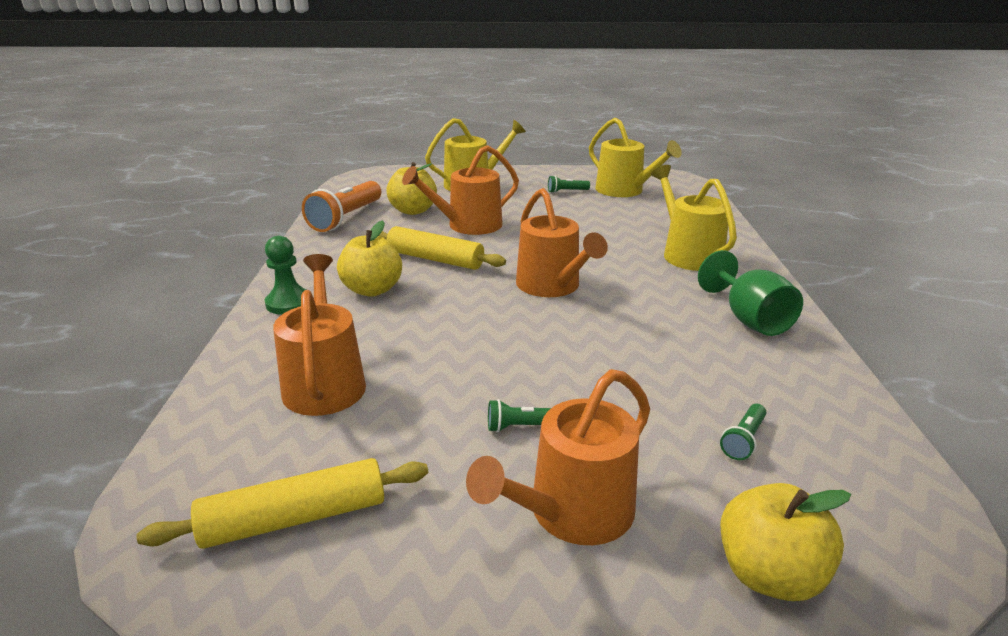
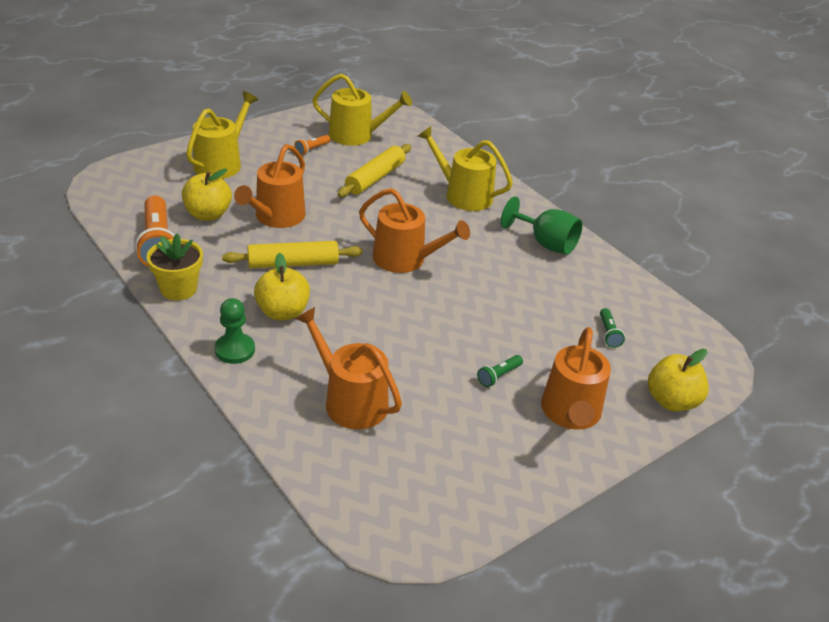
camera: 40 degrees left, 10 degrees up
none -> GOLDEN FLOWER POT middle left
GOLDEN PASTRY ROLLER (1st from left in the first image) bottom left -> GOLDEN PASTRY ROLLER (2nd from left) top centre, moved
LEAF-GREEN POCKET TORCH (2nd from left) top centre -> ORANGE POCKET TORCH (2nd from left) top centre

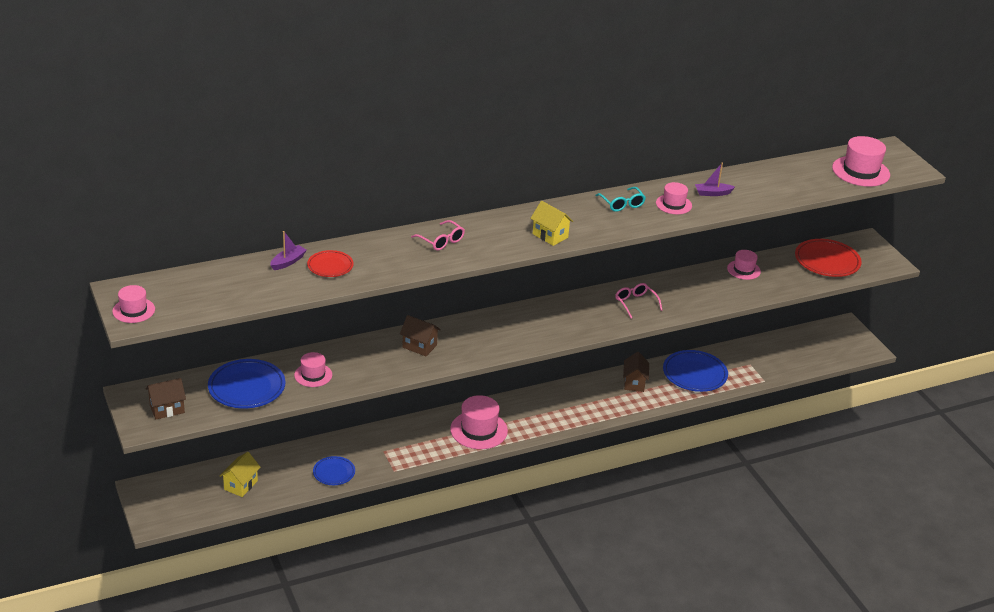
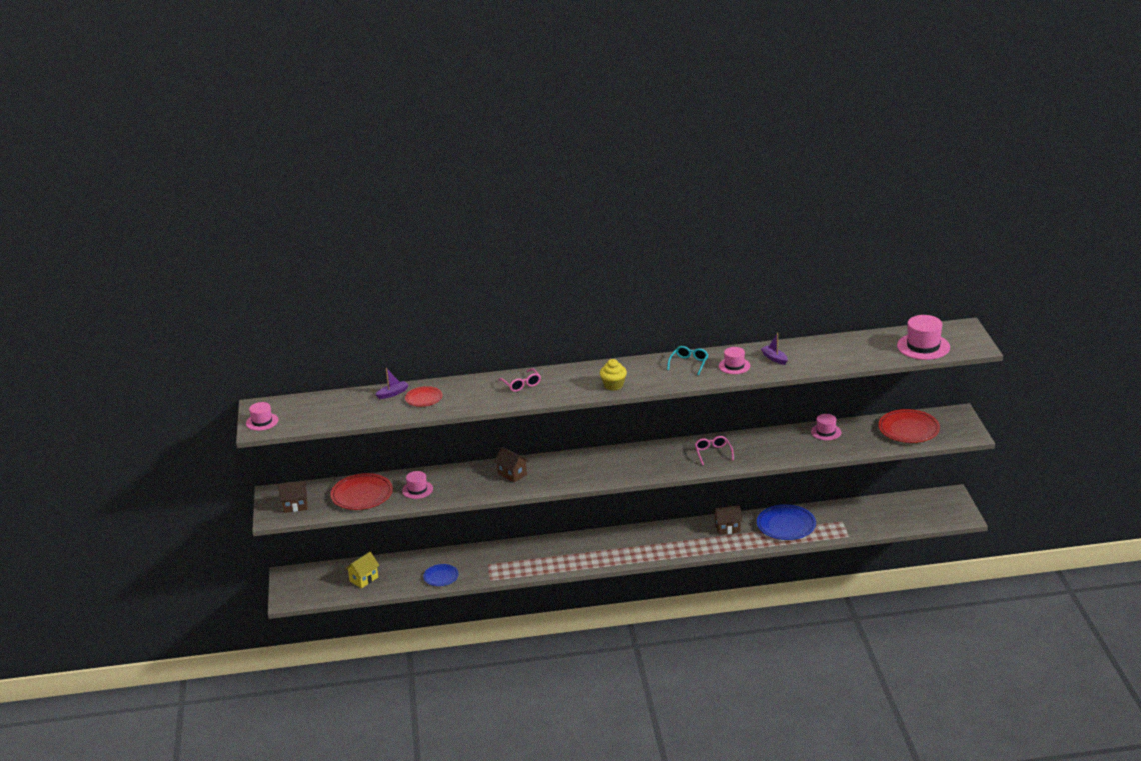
camera: 20 degrees right, 5 degrees down
ROSE-PINK HAT (3rd from left) bottom centre -> none
GOLDEN COTTAGE (2nd from left) centre -> GOLDEN MUFFIN centre
COBALT PLATE (1st from left) middle left -> CRIMSON PLATE (1st from left) middle left
AQUA EYEGLASSES top centre -> AQUA EYEGLASSES centre, 150 degrees counterclockwise
DARK BROWN COTTAGE (3rd from left) centre -> DARK BROWN COTTAGE (3rd from left) bottom centre, 60 degrees clockwise
ROYAL PURPLE TOY BOAT (2nd from left) top right -> ROYAL PURPLE TOY BOAT (2nd from left) middle right, 45 degrees clockwise

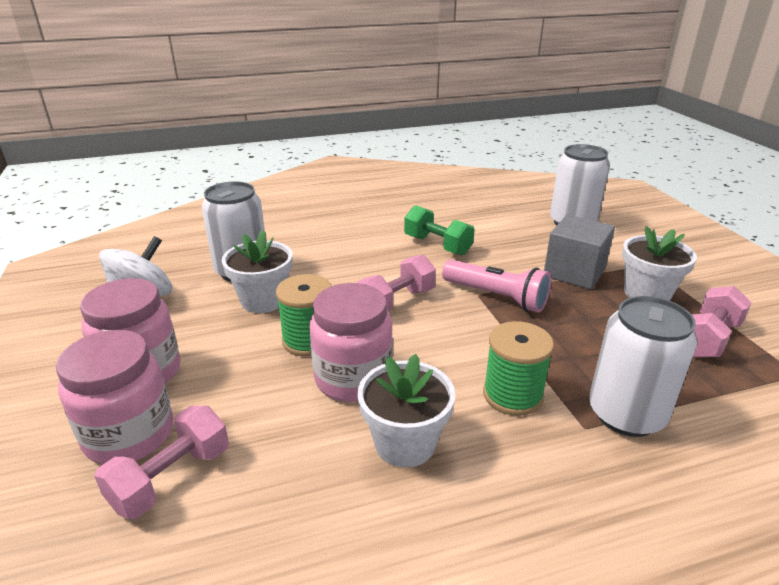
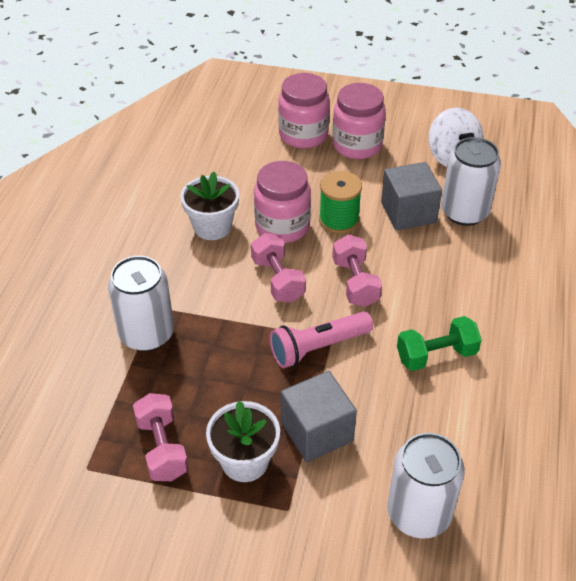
camera: 120 degrees right, 15 degrees up
LEAF-GREEN REEL OF THREAD (2nd from left) centre -> none
ROSE-PINK DUMBBELL (1st from left in the first image) bottom left -> ROSE-PINK DUMBBELL (2nd from left) centre, moved
SNOW-WHITE FLOWER POT (1st from left) middle left -> GREY CUBE (2nd from left) middle right

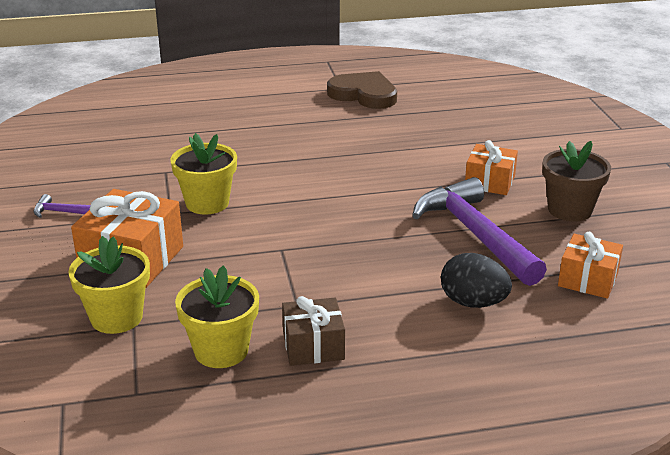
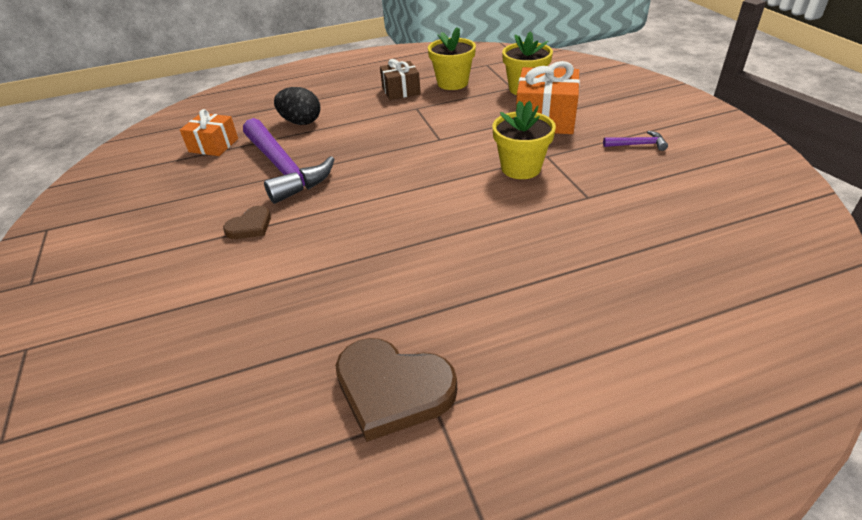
camera: 175 degrees right, 10 degrees up
DARK BROWN FLOWER POT middle right -> none
ORANGE GIFT (2nd from left) middle right -> DARK BROWN HEART (1st from left) middle left

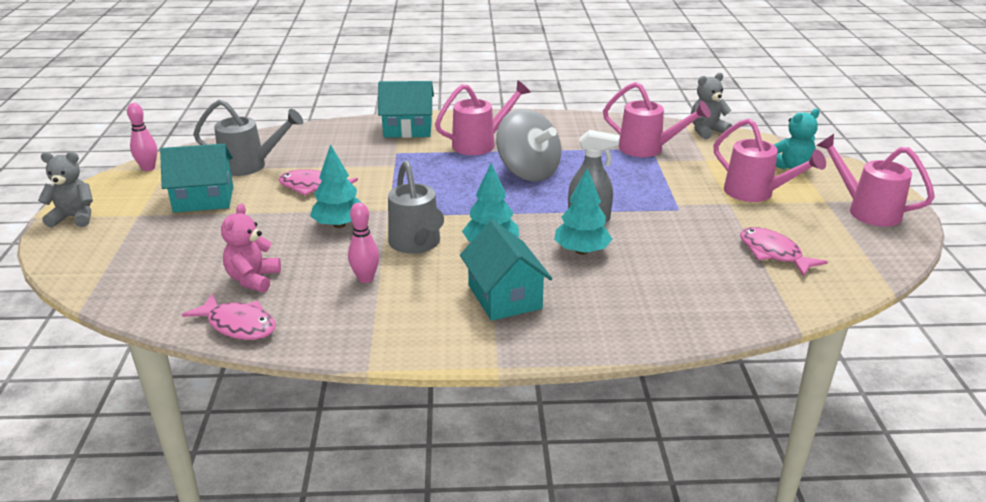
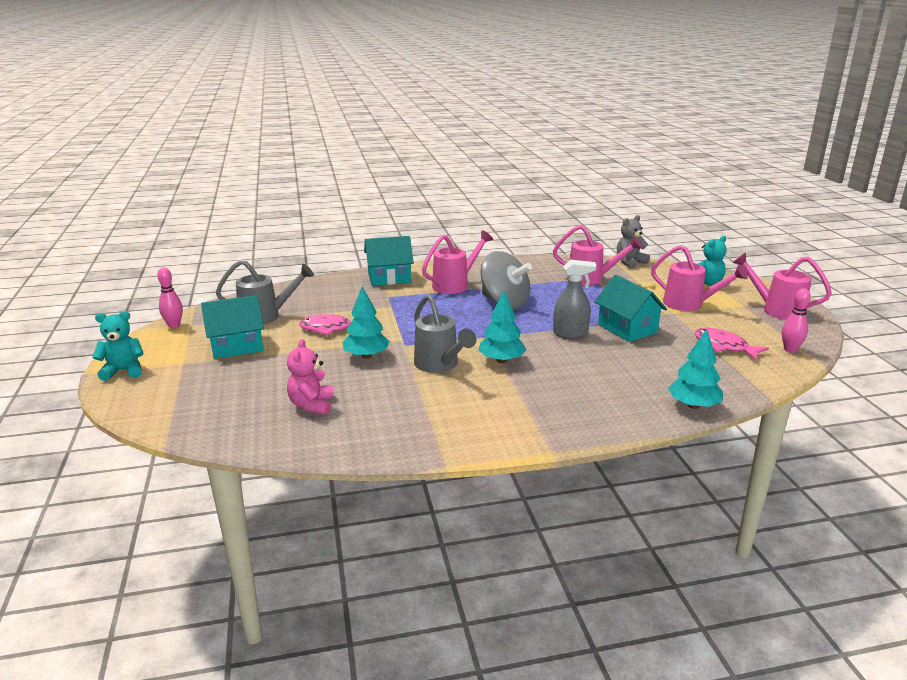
camera: 10 degrees left, 5 degrees down
ROSE-PINK FISH (1st from left) middle left -> none
ROSE-PINK BOWLING PIN (2nd from left) centre -> ROSE-PINK BOWLING PIN (2nd from left) middle right, moved
AQUA COTTAGE (3rd from left) centre -> AQUA COTTAGE (3rd from left) middle right, moved
AQUA FIR TREE (3rd from left) centre -> AQUA FIR TREE (3rd from left) middle right, moved
GREY STUFFED BEAR (1st from left) middle left -> AQUA STUFFED BEAR (1st from left) middle left

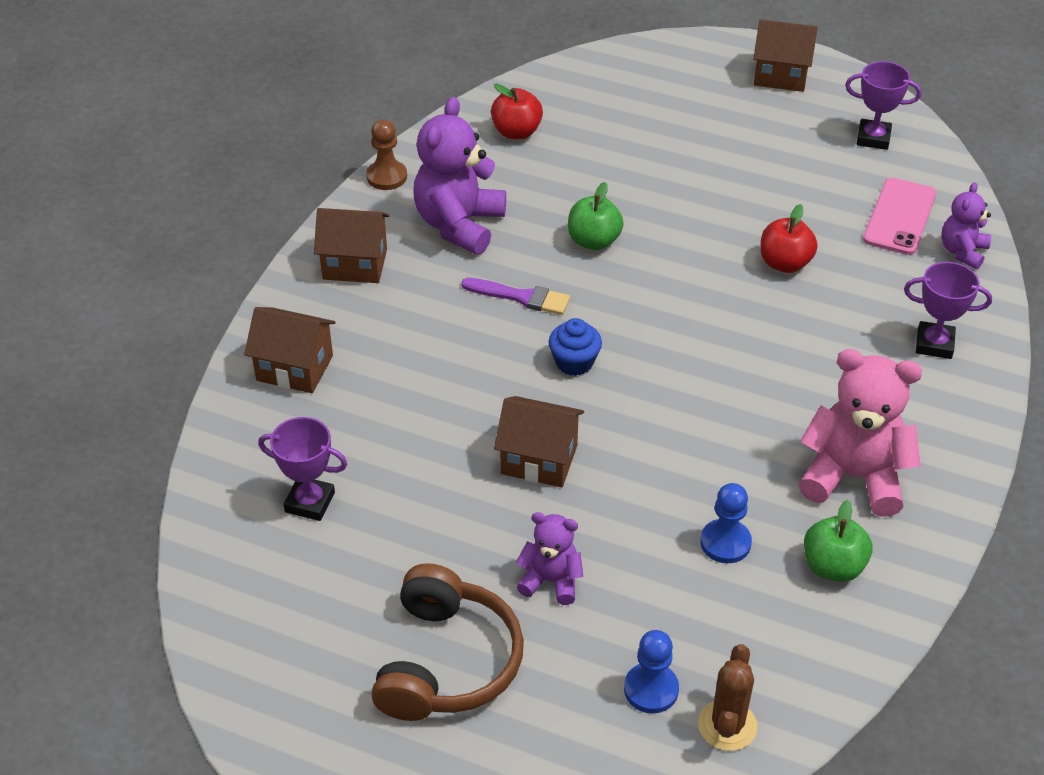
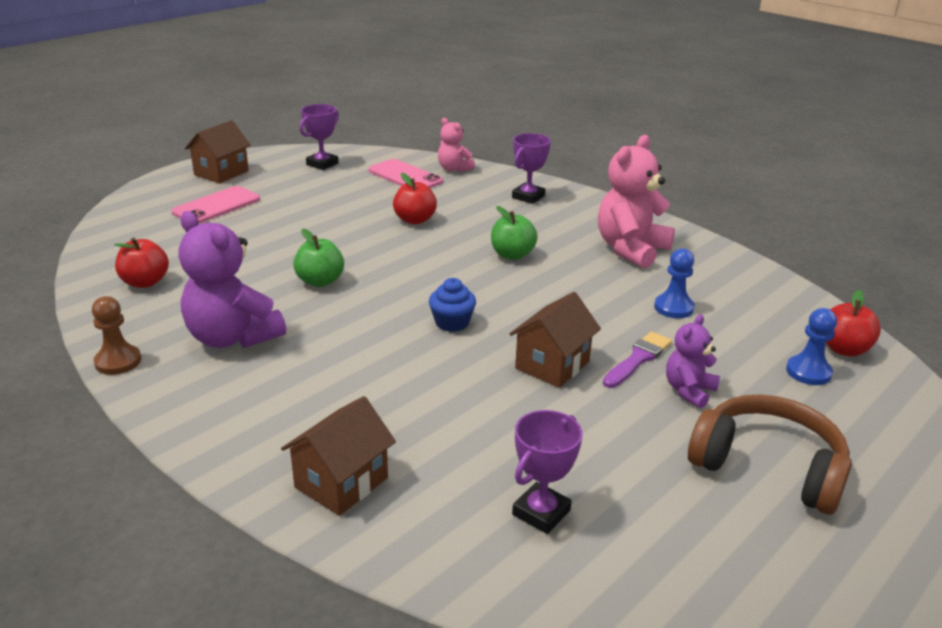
camera: 70 degrees left, 15 degrees down
DARK BROWN COTTAGE (2nd from left) top centre -> none
none -> ROSE-PINK SMARTPHONE (1st from left) top left
ROYAL PURPLE BRUSH centre -> ROYAL PURPLE BRUSH middle right, moved
LEAF-GREEN TOY APPLE (2nd from left) bottom right -> LEAF-GREEN TOY APPLE (2nd from left) centre, moved
DARK BROWN PRICKLY PLANT bottom right -> CRIMSON TOY APPLE (3rd from left) middle right
ROYAL PURPLE STUFFED BEAR (3rd from left) top right -> ROSE-PINK STUFFED BEAR (1st from left) top centre

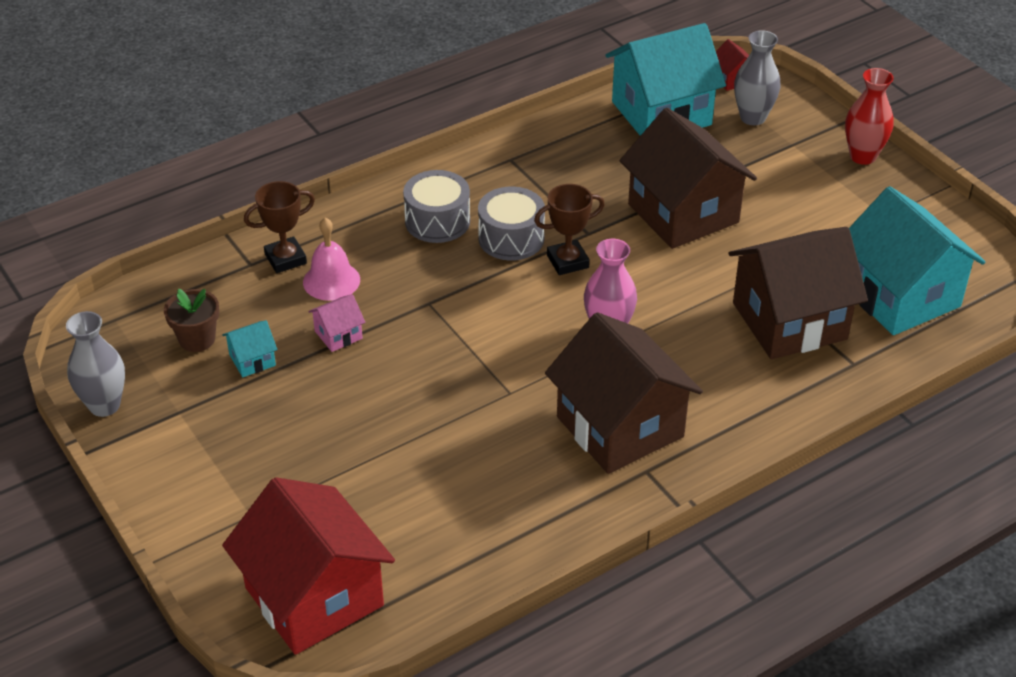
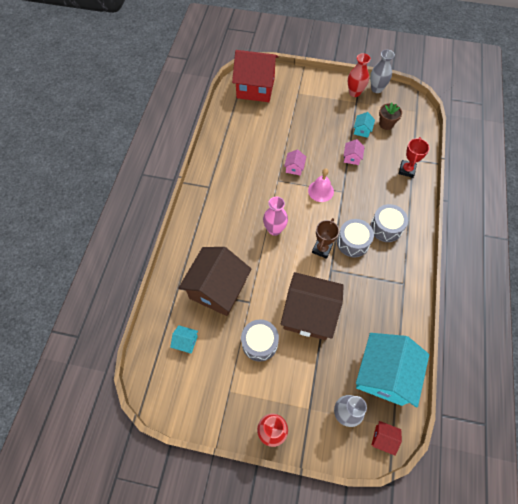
camera: 135 degrees right, 20 degrees up
DARK BROWN COTTAGE (1st from left) centre -> none
none -> GREY SNARE DRUM (1st from left) bottom centre
none -> ROSE-PINK COTTAGE (1st from left) top centre
none -> CRIMSON VASE (2nd from left) top right
ROSE-PINK HAND BELL middle left -> ROSE-PINK HAND BELL centre, moved
DARK BROWN TROPHY (1st from left) middle left -> CRIMSON TROPHY top right
AQUA COTTAGE (3rd from left in the first image) middle right -> AQUA COTTAGE (1st from left) bottom centre, x0.41

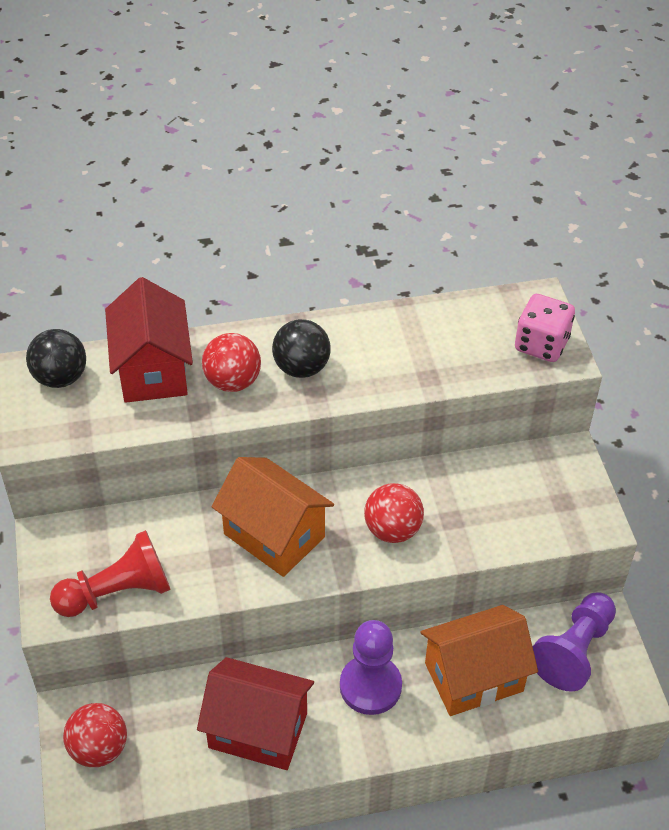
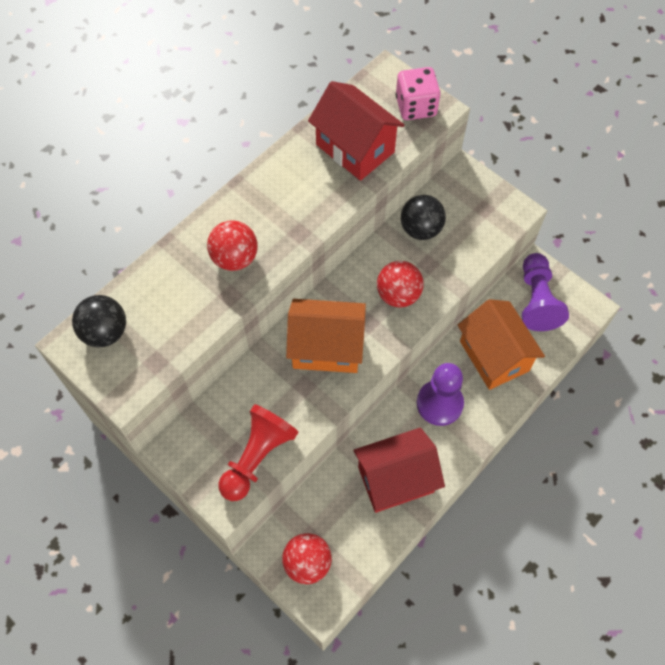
camera: 35 degrees left, 15 degrees up
CRIMSON COTTAGE (1st from left) middle left -> CRIMSON COTTAGE (1st from left) top centre, moved
BLACK PLAY BALL (2nd from left) centre -> BLACK PLAY BALL (2nd from left) top centre, moved
ORANGE COTTAGE (2nd from left) bottom right -> ORANGE COTTAGE (2nd from left) middle right, 60 degrees counterclockwise

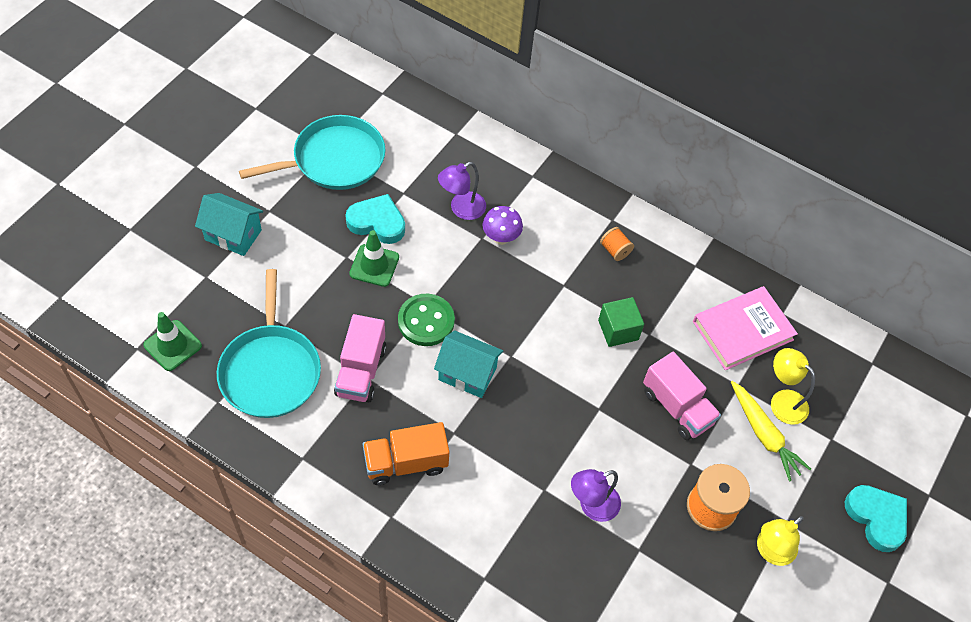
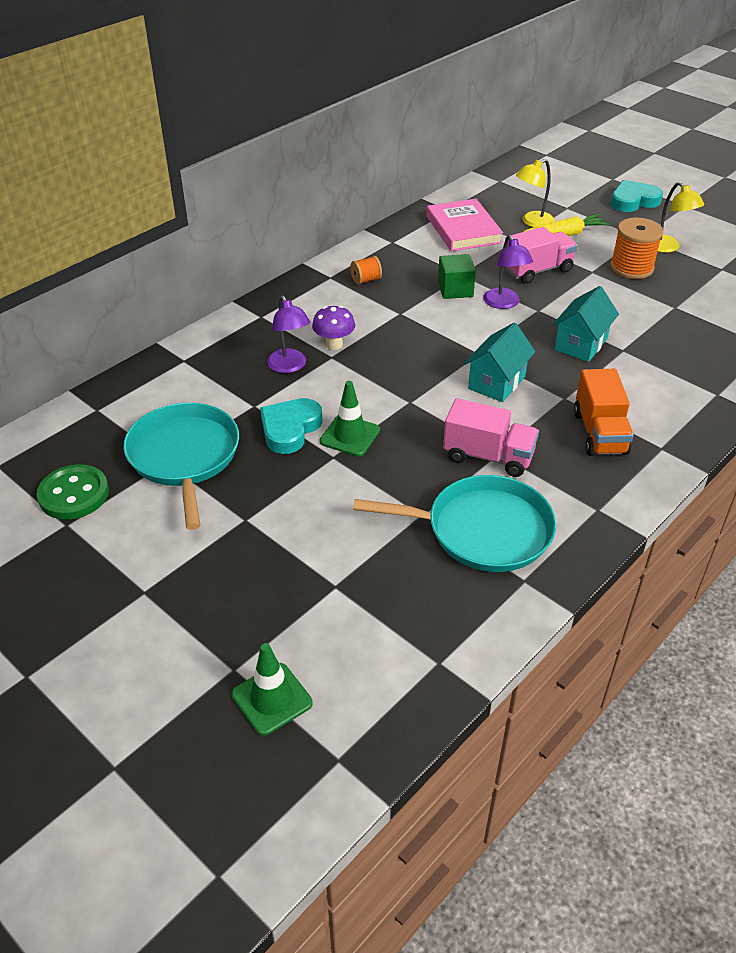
camera: 75 degrees left, 15 degrees down
LEAF-GREEN SAFETY CONE (1st from left) middle left -> LEAF-GREEN SAFETY CONE (1st from left) bottom centre, moved
AQUA COTTAGE (1st from left in the first image) middle left -> AQUA COTTAGE (2nd from left) middle right, moved
LEAF-GREEN BUTTON centre -> LEAF-GREEN BUTTON middle left, moved
ROYAL PURPLE DESK LAMP (2nd from left) bottom centre -> ROYAL PURPLE DESK LAMP (2nd from left) top right, moved

